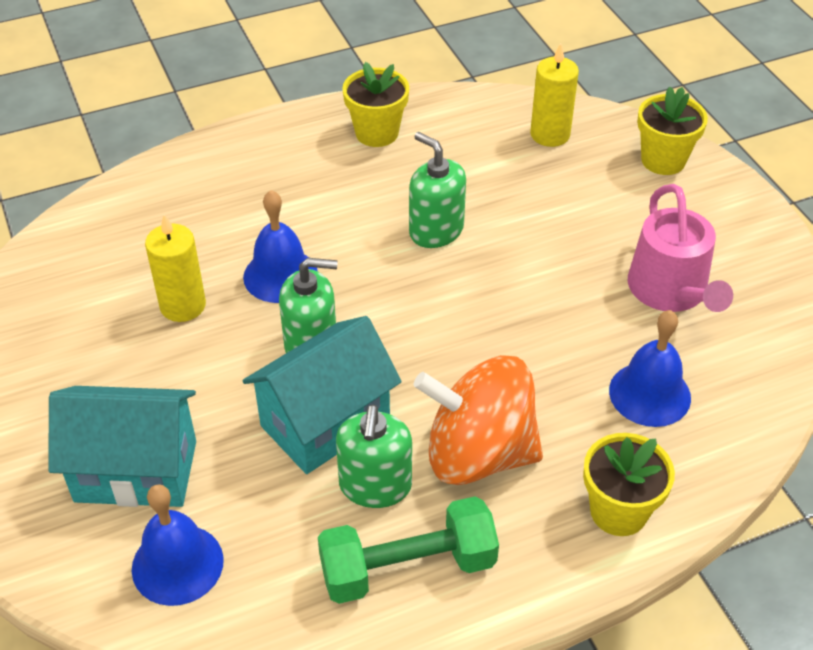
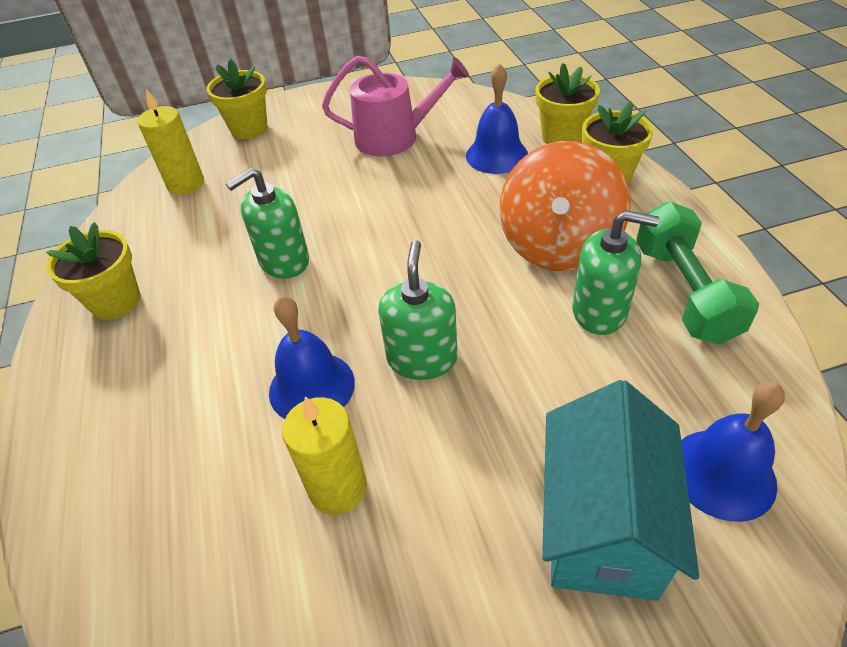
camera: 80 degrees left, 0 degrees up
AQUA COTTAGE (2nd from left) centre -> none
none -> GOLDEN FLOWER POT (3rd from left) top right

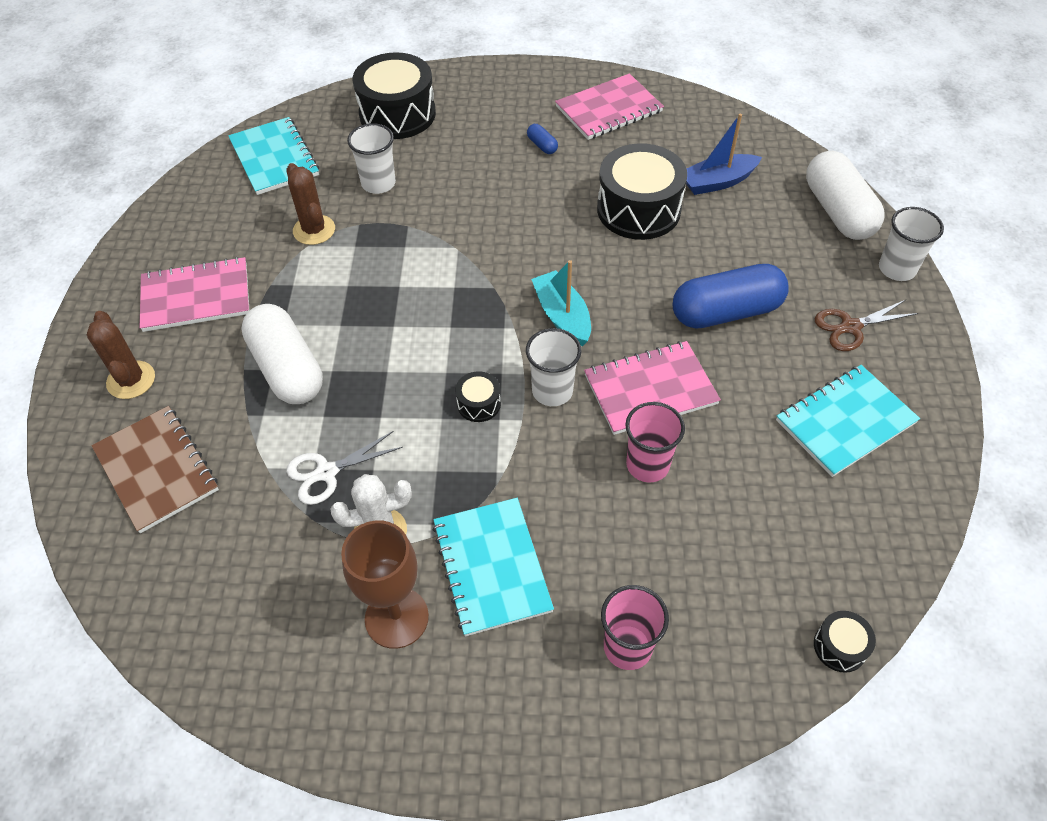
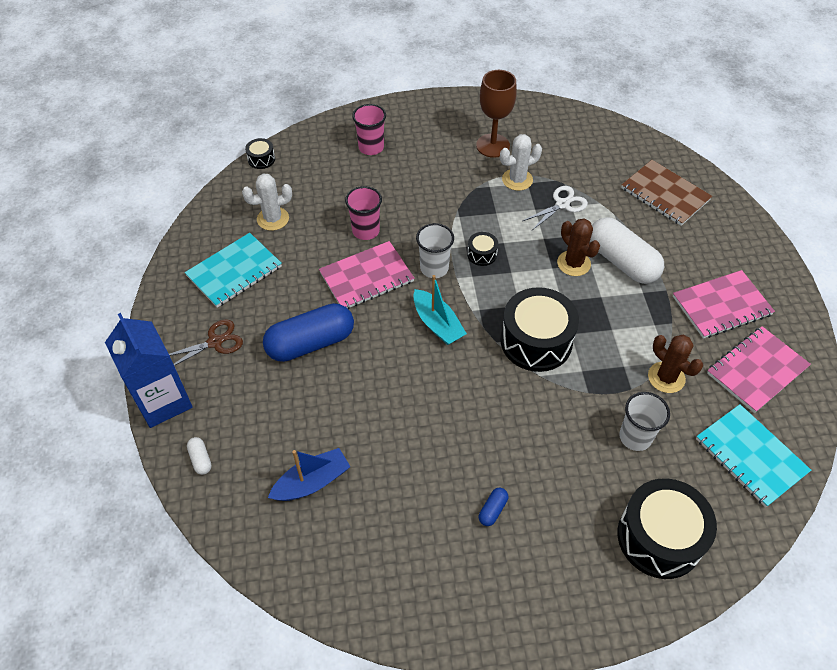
camera: 170 degrees right, 0 degrees up
AQUA NOTEBOOK (2nd from left) bottom centre -> none
none -> SNOW-WHITE PRICKLY PLANT (1st from left) top left
DARK BROWN PRICKLY PLANT (1st from left) middle left -> DARK BROWN PRICKLY PLANT (1st from left) middle right, moved
ROSE-PINK NOTEBOOK (2nd from left in the first image) top centre -> ROSE-PINK NOTEBOOK (3rd from left) middle right, moved
BLACK SNARE DRUM (3rd from left) top centre -> BLACK SNARE DRUM (3rd from left) centre, moved
SNOW-WHITE BEAKER (3rd from left) top right -> COBALT CARTON middle left
COBALT CAPSULE (1st from left in the first image) top centre -> COBALT CAPSULE (2nd from left) bottom centre, 75 degrees clockwise
SNOW-WHITE CAPSULE (2nd from left in the first image) top right -> SNOW-WHITE CAPSULE (1st from left) bottom left, x0.41

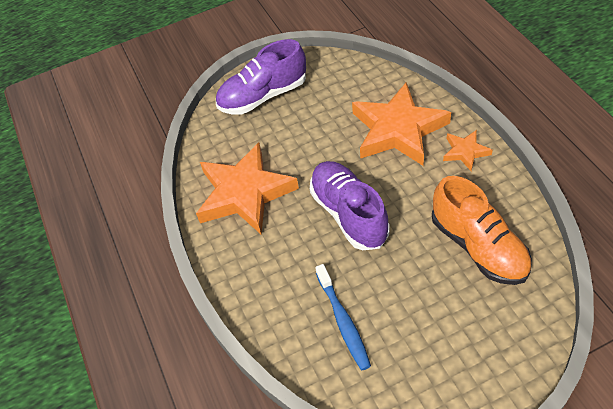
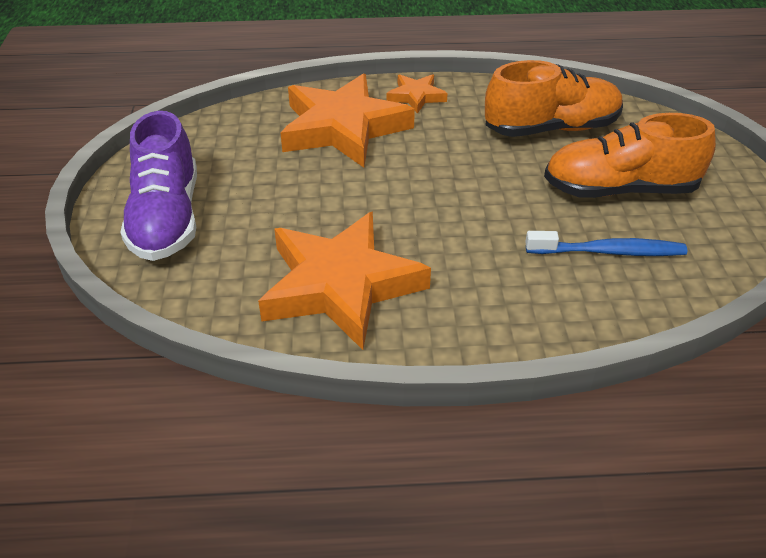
camera: 75 degrees left, 10 degrees down
ROYAL PURPLE SHOE (2nd from left) centre -> none
none -> ORANGE SHOE (2nd from left) top right

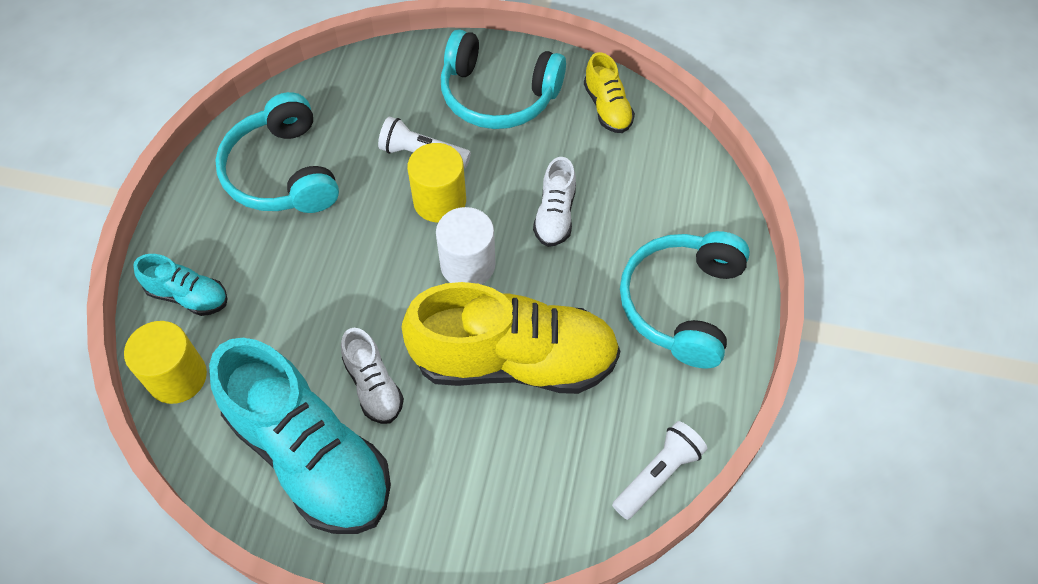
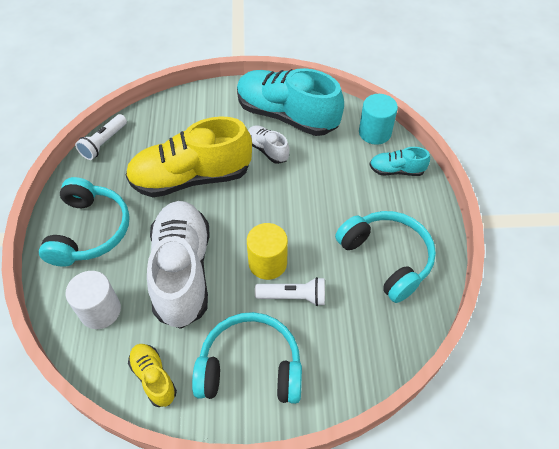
camera: 165 degrees right, 5 degrees down
SNOW-WHITE CYLINDER SHAPE centre -> SNOW-WHITE CYLINDER SHAPE bottom left, moved
GOLDEN CYLINDER SHAPE (1st from left) middle left -> AQUA CYLINDER SHAPE top right
SNOW-WHITE SHOE (2nd from left in the first image) centre -> SNOW-WHITE SHOE (1st from left) middle left, x2.16

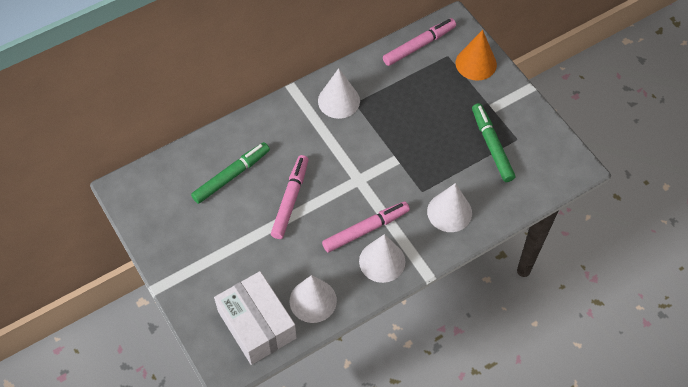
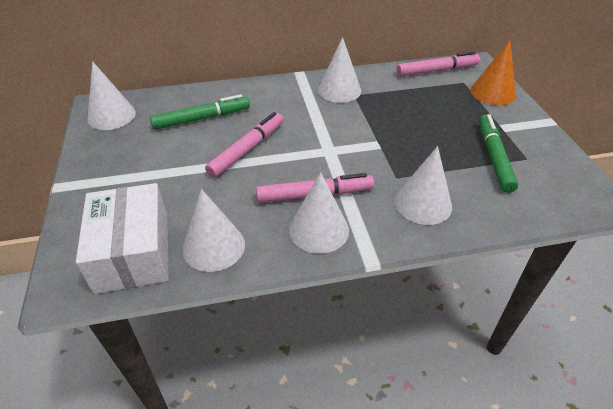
camera: 20 degrees right, 15 degrees down
none -> SNOW-WHITE SOLID CONE (1st from left) top left

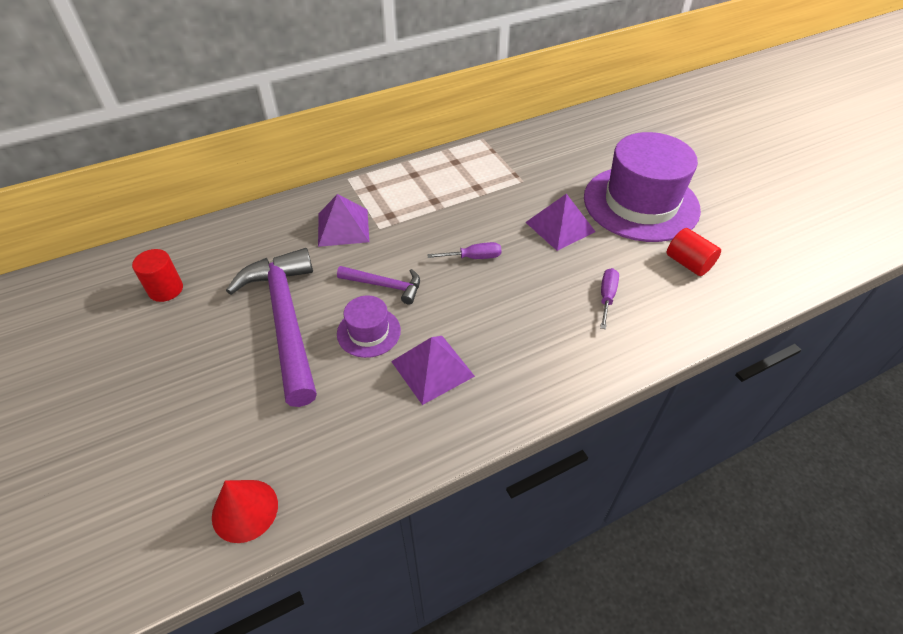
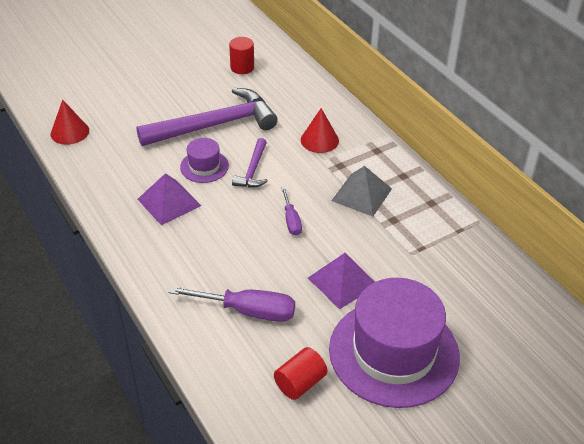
camera: 85 degrees right, 5 degrees down
none -> GREY PYRAMID centre
ROYAL PURPLE PYRAMID (1st from left) centre -> CRIMSON SOLID CONE (2nd from left) top centre
ROYAL PURPLE FLAT SCREWDRIVER (2nd from left in the first image) middle right -> ROYAL PURPLE FLAT SCREWDRIVER (1st from left) bottom centre, x1.73

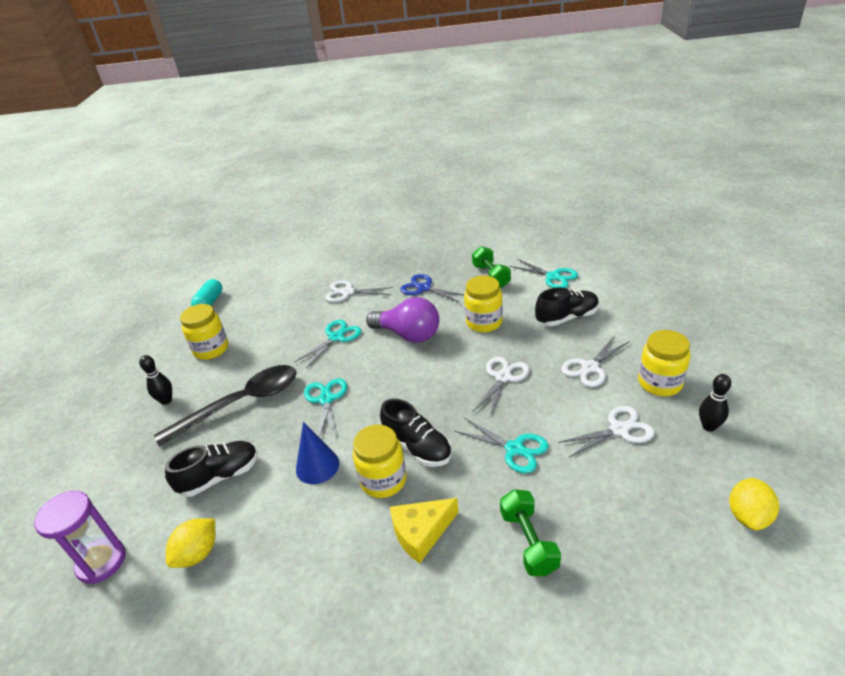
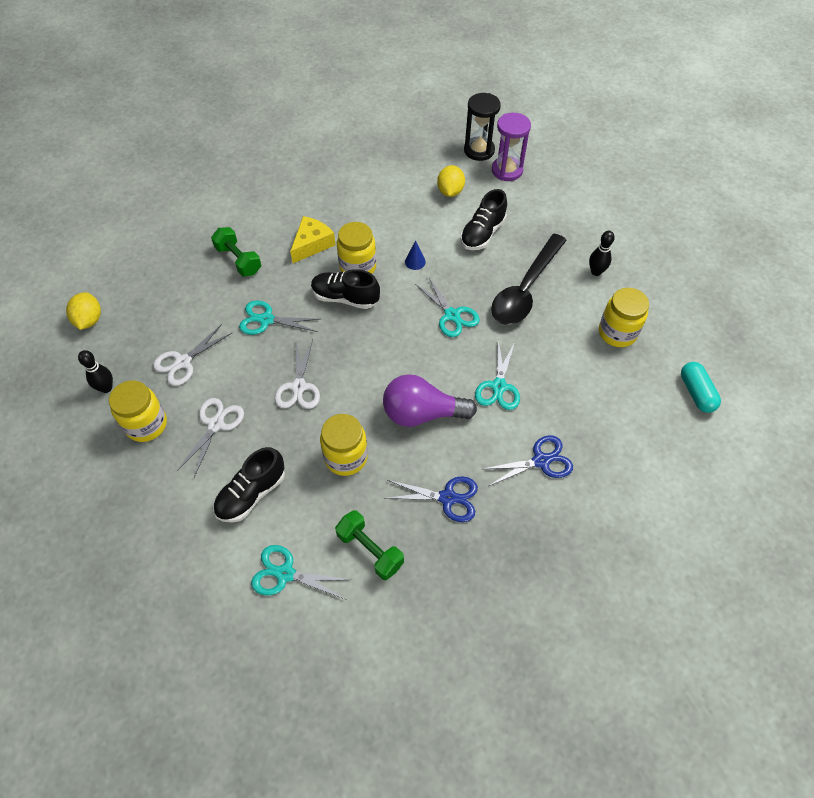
camera: 150 degrees right, 20 degrees up
none -> BLACK HOURGLASS top centre
SNOW-WHITE SHEARS (1st from left) centre -> COBALT SHEARS (2nd from left) centre
COBALT SOLID CONE bottom centre -> COBALT SOLID CONE top centre, x0.59

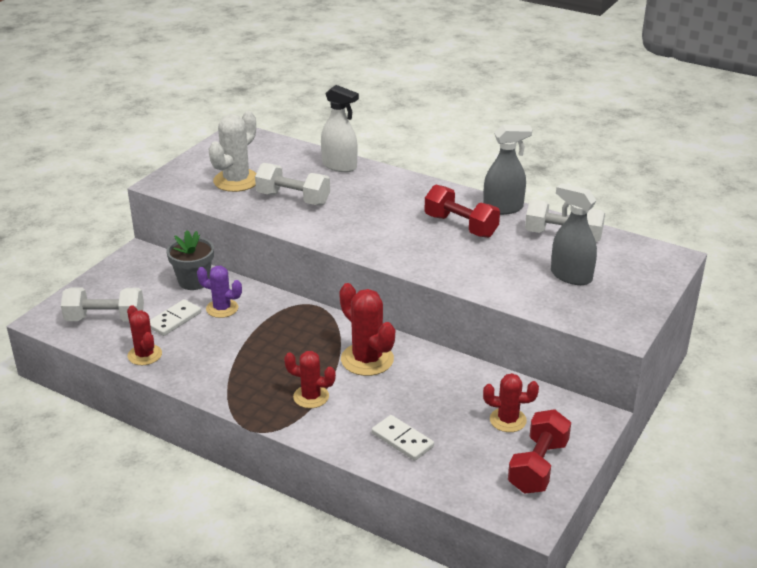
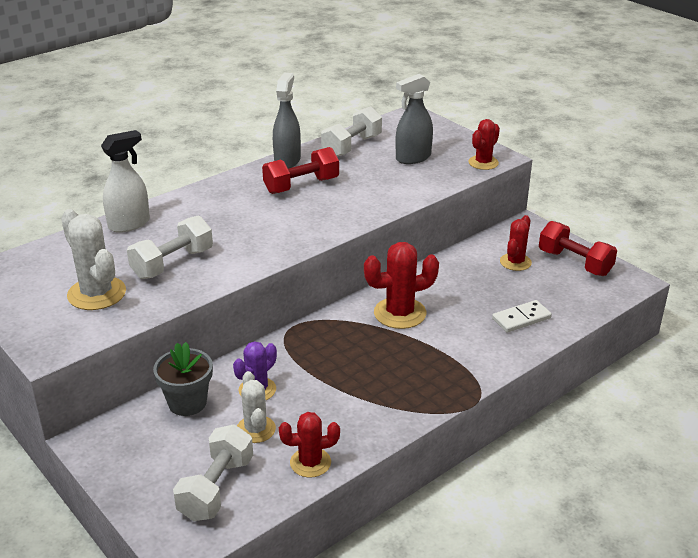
camera: 70 degrees left, 0 degrees up
CRIMSON PRICKLY PLANT (2nd from left in the first image) bottom centre -> CRIMSON PRICKLY PLANT (3rd from left) top right, moved
SNOW-WHITE DOMINO (1st from left) middle left -> SNOW-WHITE PRICKLY PLANT (2nd from left) bottom centre

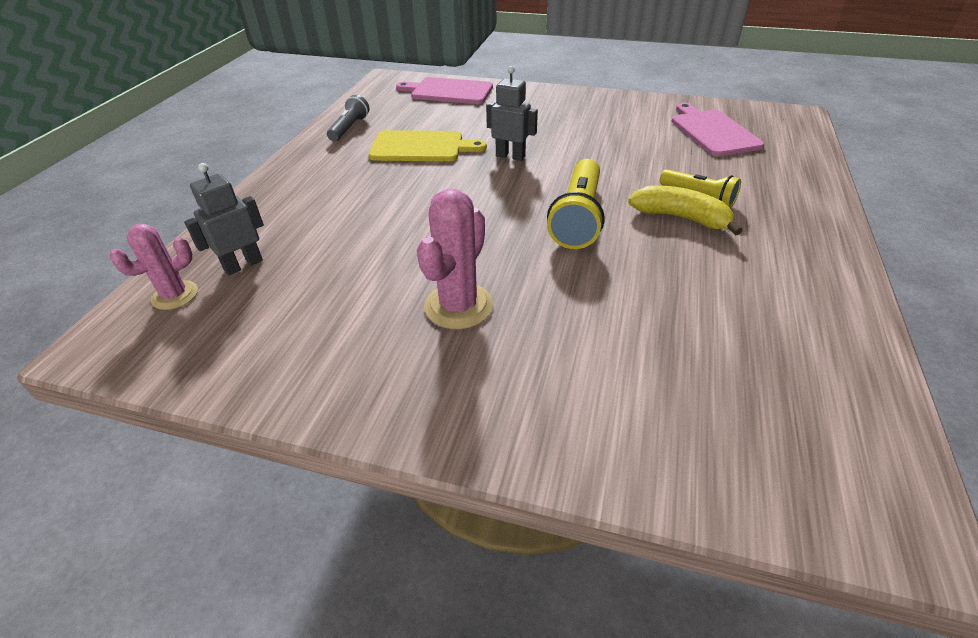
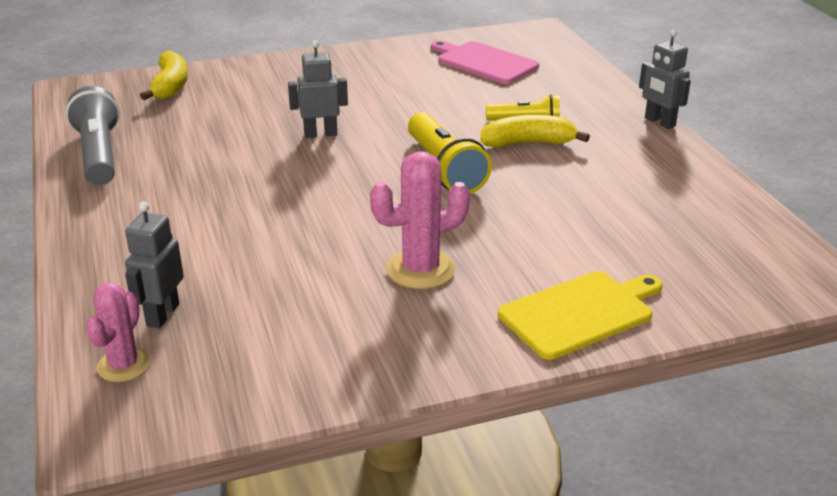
camera: 35 degrees left, 10 degrees down
none -> GREY TOY ROBOT (3rd from left) top right
GOLDEN CHOPPING BOARD top centre -> GOLDEN CHOPPING BOARD middle right, moved
ROSE-PINK CHOPPING BOARD (1st from left) top centre -> GOLDEN TOY BANANA (1st from left) top left
ROSE-PINK PRICKLY PLANT (2nd from left) centre, 75 degrees clockwise
GREY POCKET TORCH top centre -> GREY POCKET TORCH top left, x1.65

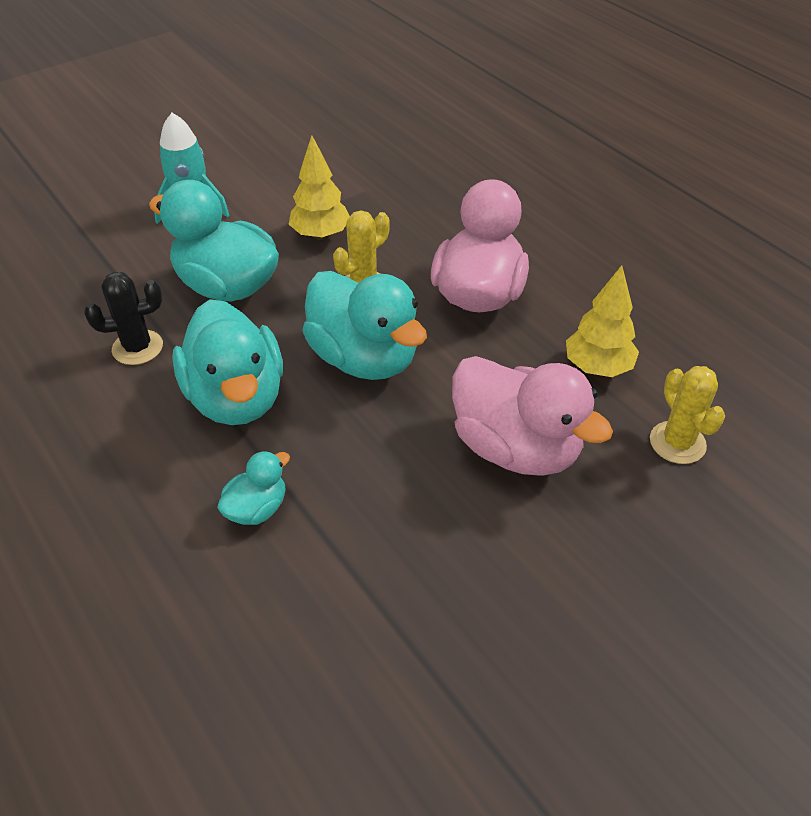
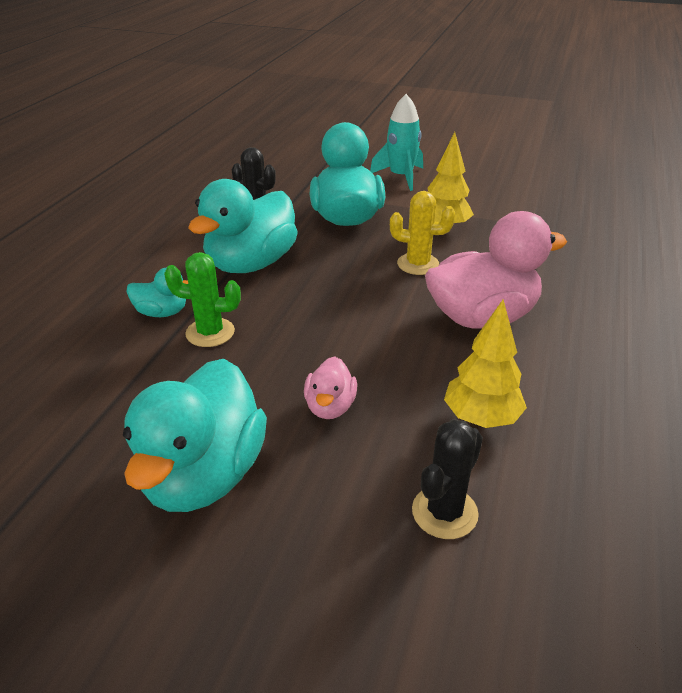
camera: 55 degrees right, 10 degrees down
none -> LEAF-GREEN PRICKLY PLANT middle left
AQUA RUBBER DUCK (4th from left in the first image) centre -> AQUA RUBBER DUCK (2nd from left) middle left, moved
GOLDEN PRICKLY PLANT (2nd from left) middle right -> BLACK PRICKLY PLANT (2nd from left) bottom centre
ROSE-PINK RUBBER DUCK (2nd from left in the first image) centre -> ROSE-PINK RUBBER DUCK (1st from left) centre, x0.48

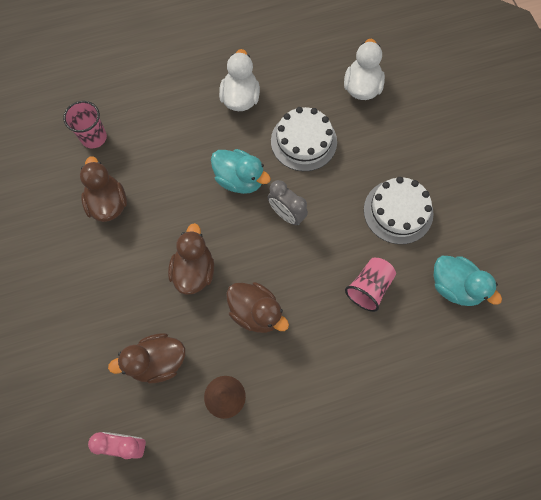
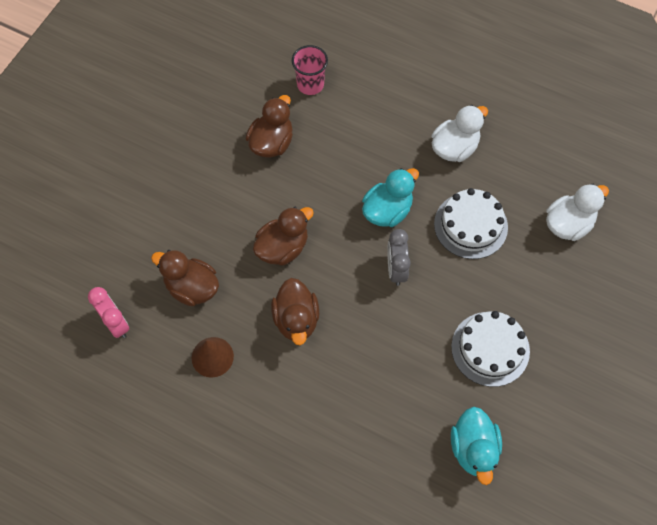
camera: 45 degrees right, 5 degrees down
ROSE-PINK BEAKER (2nd from left) middle right -> none
AQUA RUBBER DUCK (1st from left) centre, 120 degrees counterclockwise

